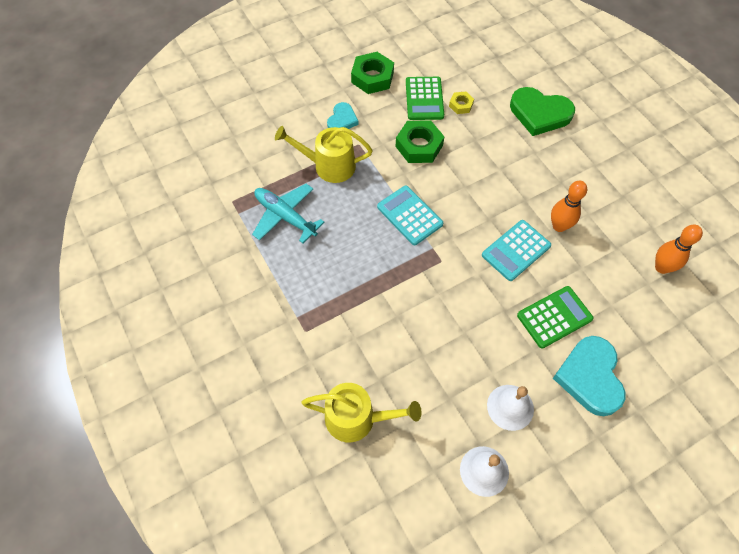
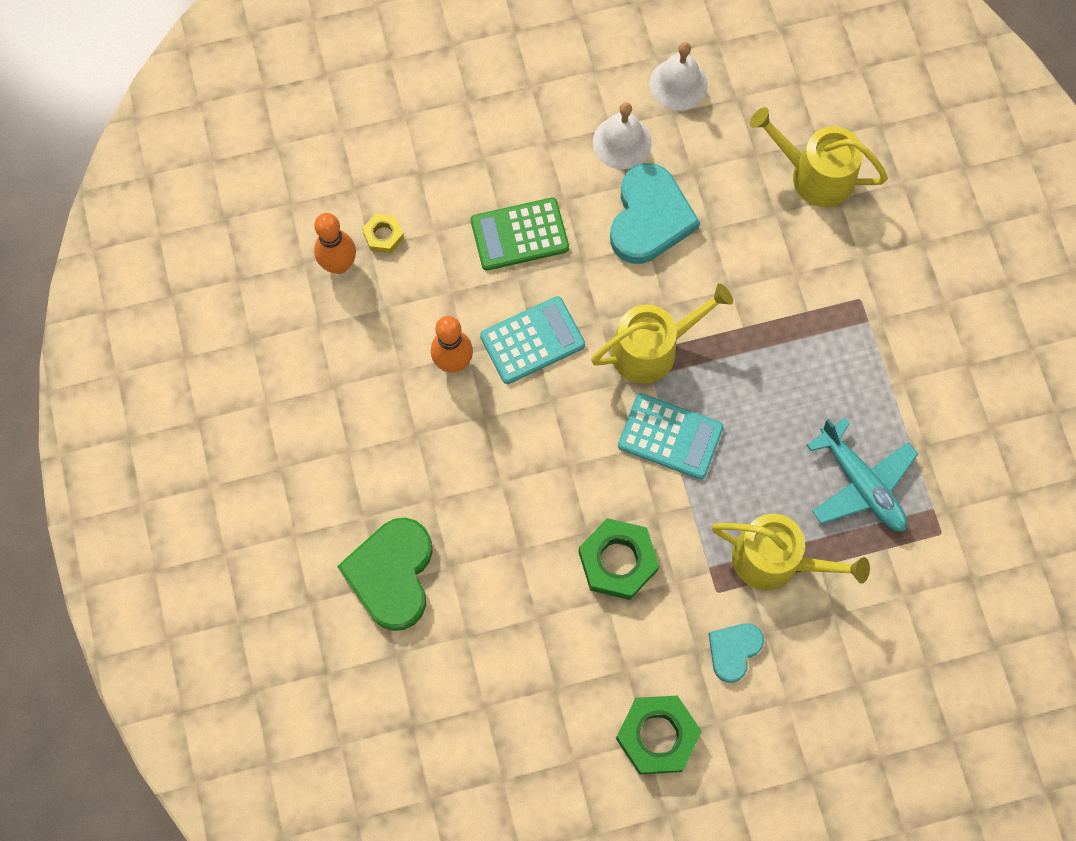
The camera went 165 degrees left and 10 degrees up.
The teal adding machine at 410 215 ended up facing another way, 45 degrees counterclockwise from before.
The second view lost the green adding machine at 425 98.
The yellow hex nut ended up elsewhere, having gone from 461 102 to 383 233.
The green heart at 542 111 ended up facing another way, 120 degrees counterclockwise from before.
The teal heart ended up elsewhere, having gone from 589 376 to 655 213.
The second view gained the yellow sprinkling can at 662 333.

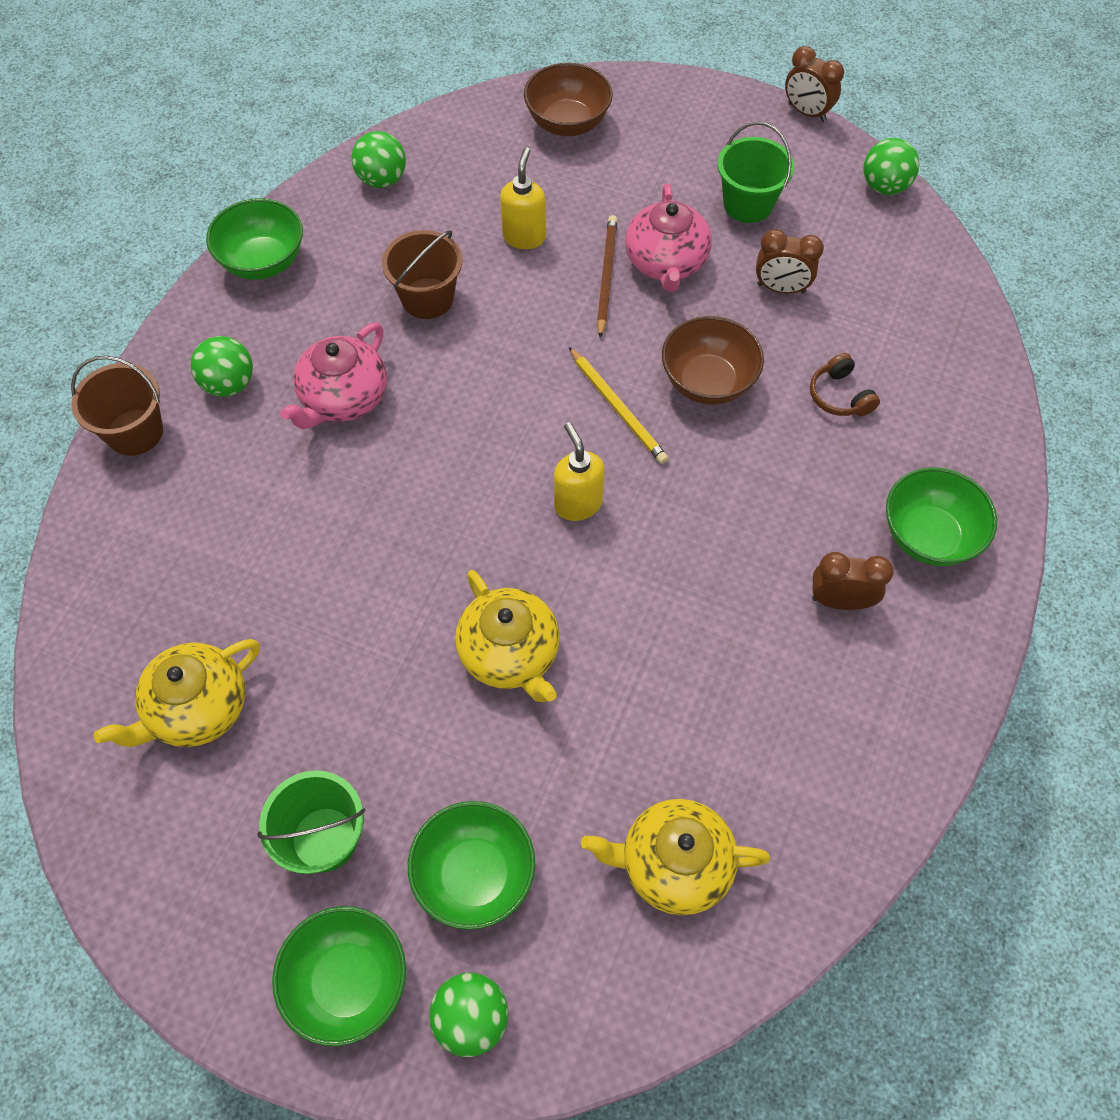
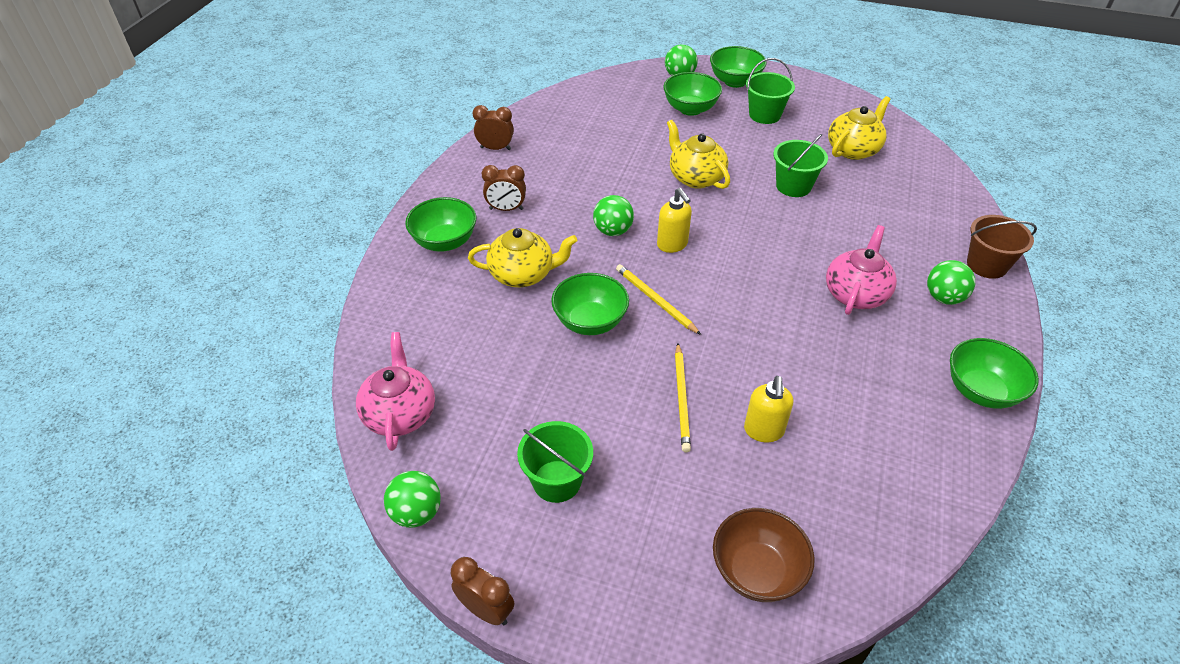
The camera went 175 degrees right and 15 degrees down.
The green ball ended up elsewhere, having gone from 378 159 to 613 215.
The second view lost the brown pail at 422 274.
The yellow tea pot ended up elsewhere, having gone from 675 857 to 523 258.
What was the brown pencil at 607 276 turned into the yellow pencil at 683 398.
The rose-pink tea pot ended up elsewhere, having gone from 668 238 to 395 391.
What was the brown deep dish at 713 360 turned into the green deep dish at 590 304.
The brown bedside clock ended up elsewhere, having gone from 790 261 to 493 127.
The second view lost the brown headphones at 845 384.
The second view gained the green pail at 800 165.

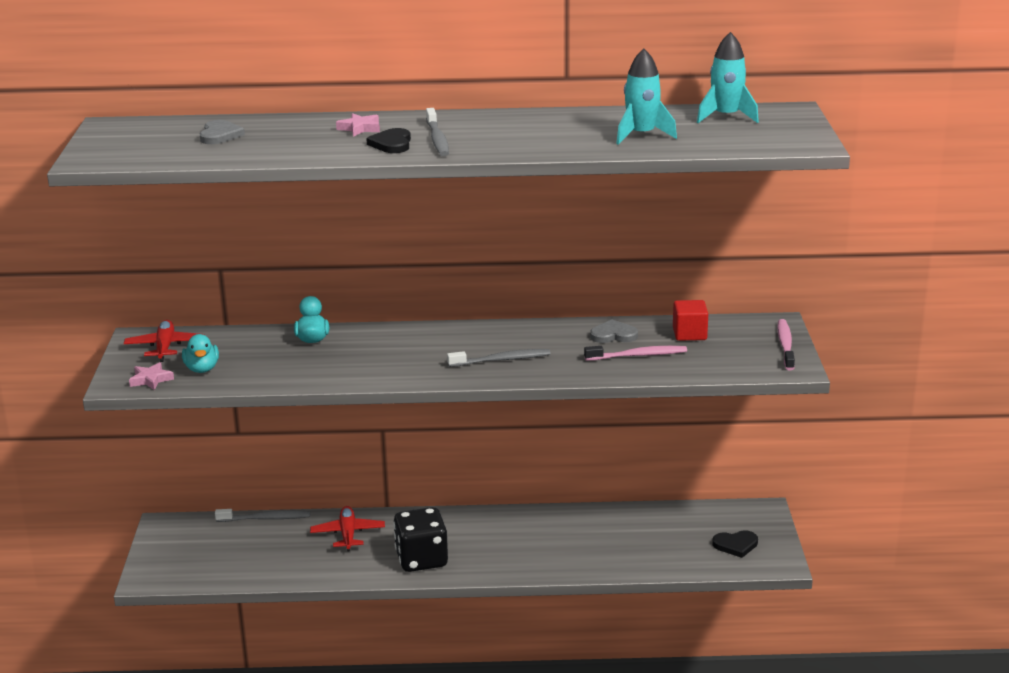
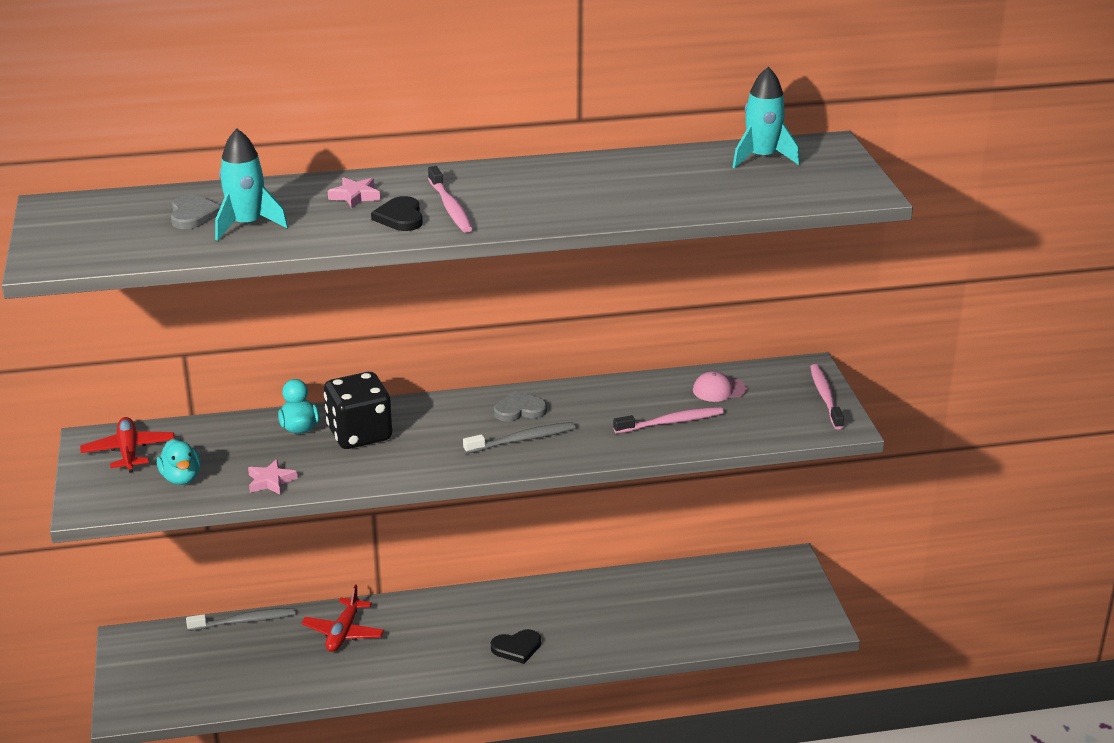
The camera went 10 degrees left and 5 degrees up.
The rose-pink five-pointed star ended up elsewhere, having gone from 151 376 to 273 477.
The crimson toy plane at 347 529 ended up facing another way, 150 degrees counterclockwise from before.
The jet-black game die ended up elsewhere, having gone from 420 539 to 358 410.
What was the gray toothbrush at 437 132 turned into the rose-pink toothbrush at 450 199.
The gray heart ended up elsewhere, having gone from 614 331 to 520 406.
The teal toy rocket ended up elsewhere, having gone from 646 97 to 251 185.
Where the crimson cube stood at 690 320, the rose-pink peaked cap came to stand at 720 386.
The jet-black heart ended up elsewhere, having gone from 735 544 to 516 646.

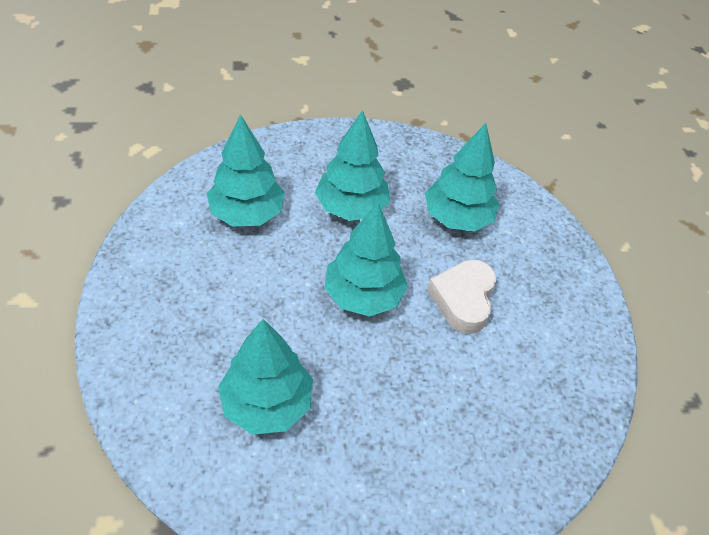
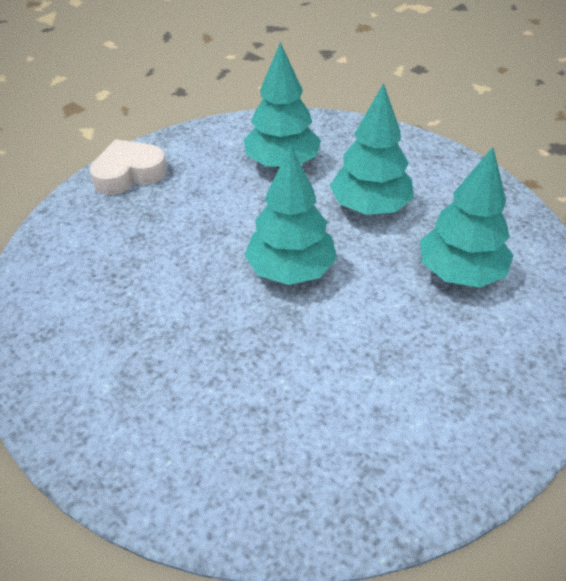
The camera went 55 degrees right and 5 degrees down.
The second view lost the teal fir tree at 265 377.
The white heart ended up elsewhere, having gone from 461 297 to 128 167.

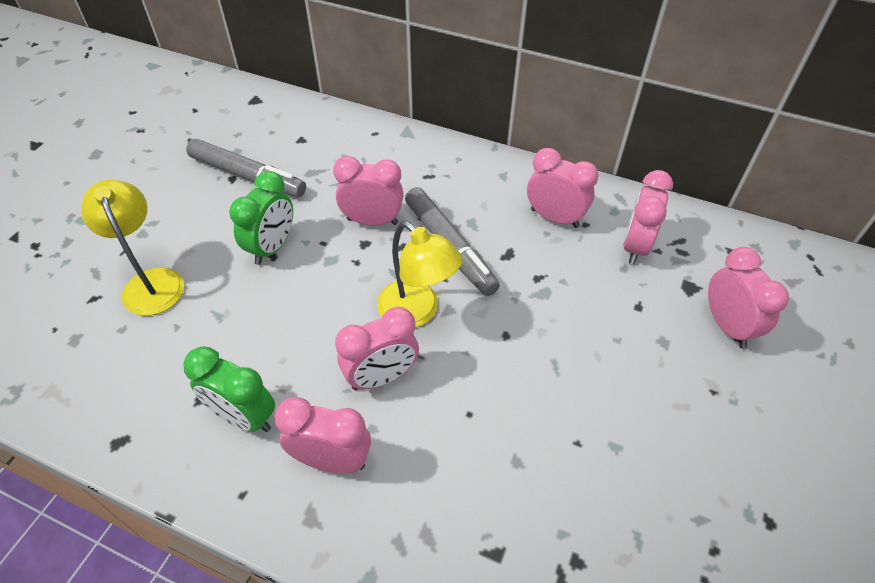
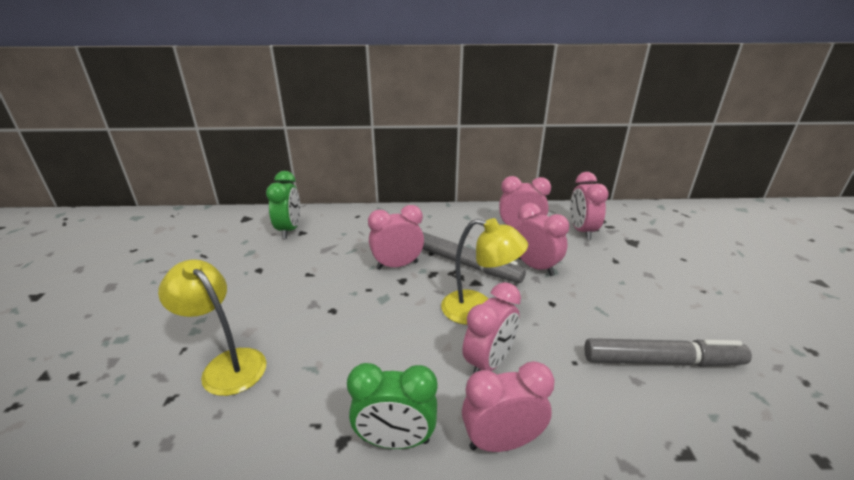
The camera went 25 degrees left and 20 degrees down.
The gray felt pen ended up elsewhere, having gone from 246 168 to 668 352.
The green bedside clock ended up elsewhere, having gone from 261 218 to 283 205.
The rose-pink bedside clock ended up elsewhere, having gone from 748 297 to 542 239.

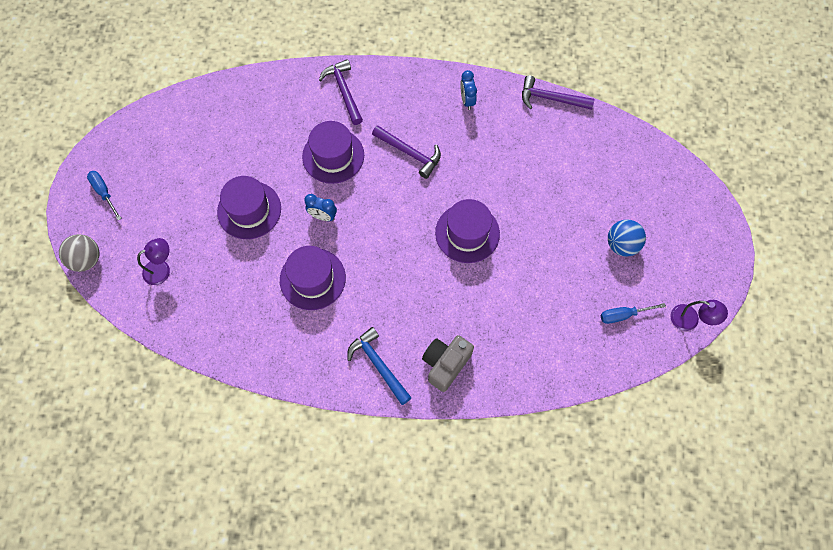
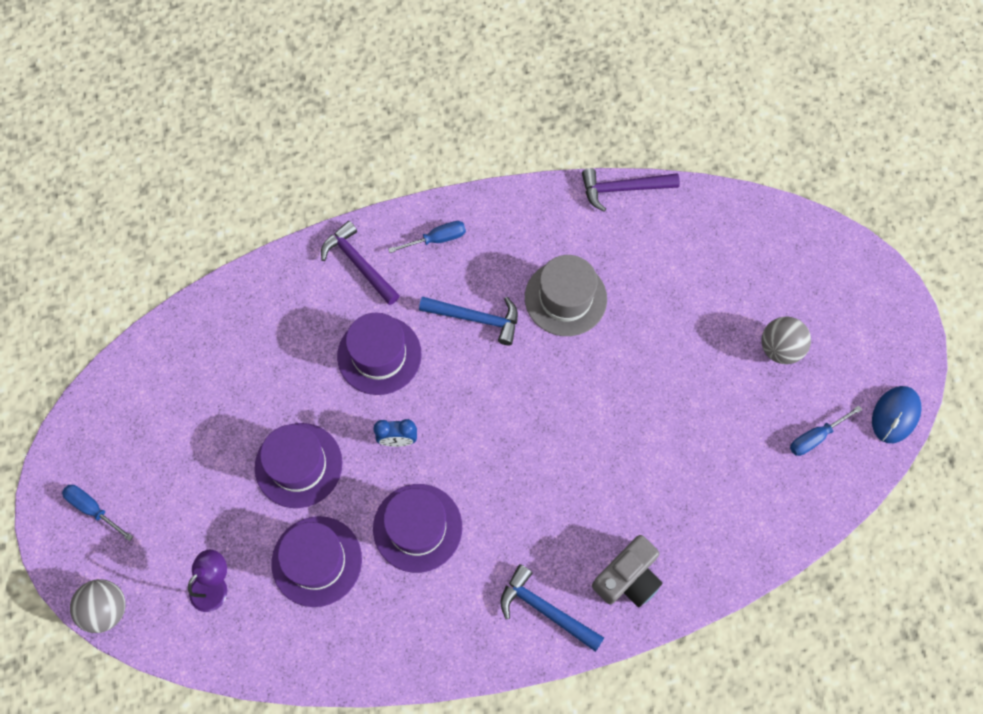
The camera went 20 degrees left and 0 degrees up.
What was the violet hammer at 406 152 turned into the royal blue hammer at 468 320.
The gray photo camera at 448 363 ended up facing another way, 150 degrees counterclockwise from before.
The violet top hat ended up elsewhere, having gone from 467 231 to 316 561.
The second view lost the royal blue bedside clock at 468 90.
What was the royal blue ball at 627 238 turned into the gray ball at 786 340.
Where the violet desk lamp stood at 699 315, the royal blue computer mouse came to stand at 897 414.
The second view gained the royal blue flat screwdriver at 427 237.
The second view gained the gray top hat at 566 295.

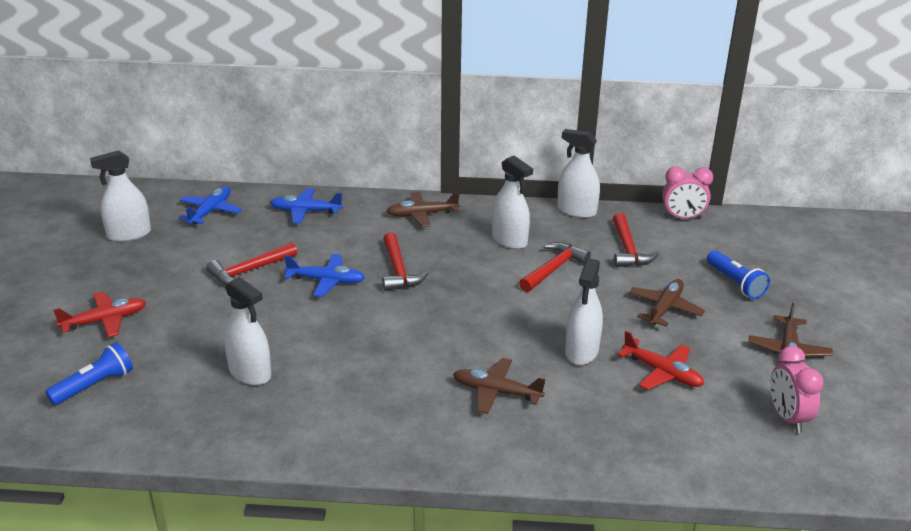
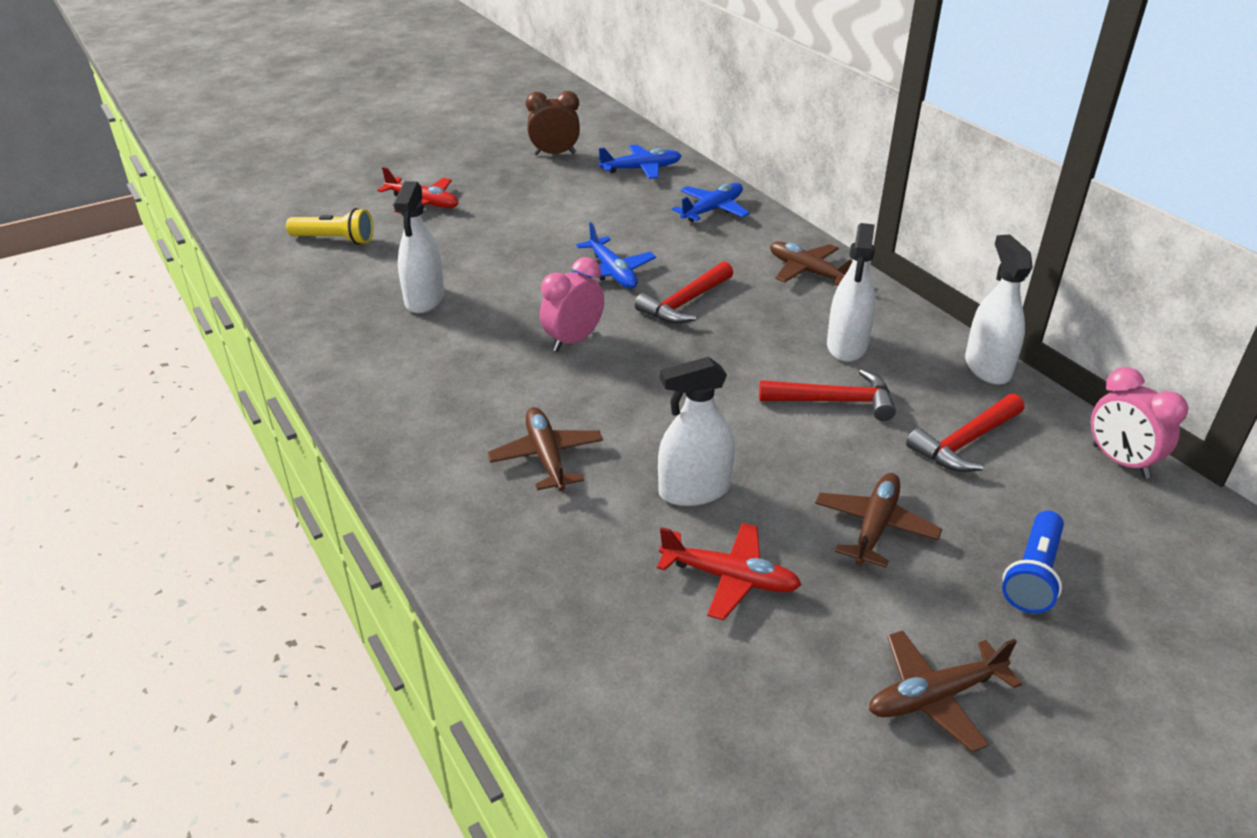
The camera went 55 degrees right and 5 degrees up.
What was the royal blue torch at 89 373 turned into the yellow torch at 329 226.
Where the white spray cleaner stood at 120 196, the brown bedside clock came to stand at 553 123.
The second view lost the crimson hammer at 251 263.
The royal blue toy plane at 306 205 ended up facing another way, 75 degrees clockwise from before.
The crimson toy plane at 661 360 ended up facing another way, 75 degrees counterclockwise from before.
The brown toy plane at 667 303 ended up facing another way, 60 degrees counterclockwise from before.
The rose-pink bedside clock ended up elsewhere, having gone from 797 389 to 572 304.

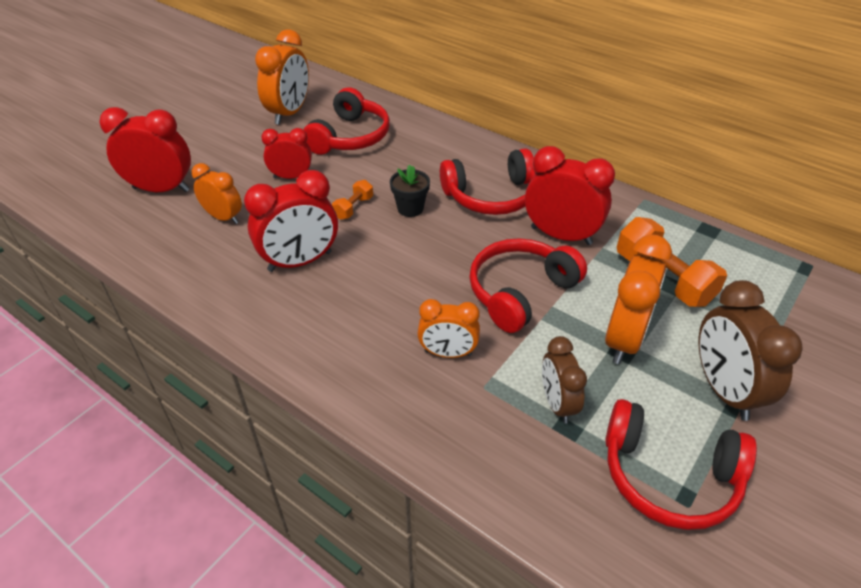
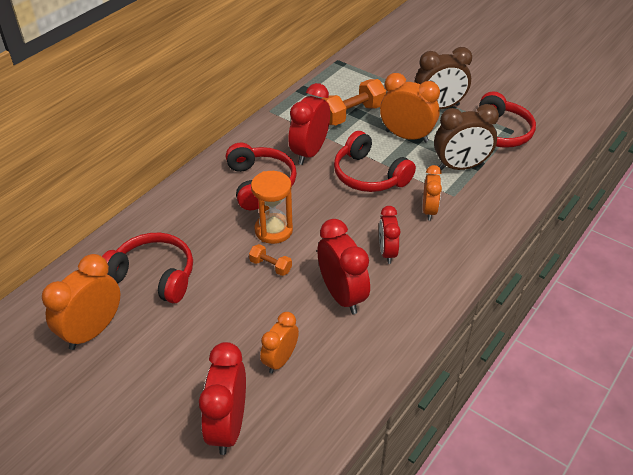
The camera went 90 degrees left and 0 degrees up.
The bright orange bedside clock at 282 77 ended up facing another way, 75 degrees counterclockwise from before.
The crimson bedside clock ended up elsewhere, having gone from 286 153 to 389 235.
Where the jet-black potted plant stood at 410 191, the bright orange sand timer came to stand at 272 207.
The size of the brown bedside clock at 564 380 changed by a factor of 1.59.

